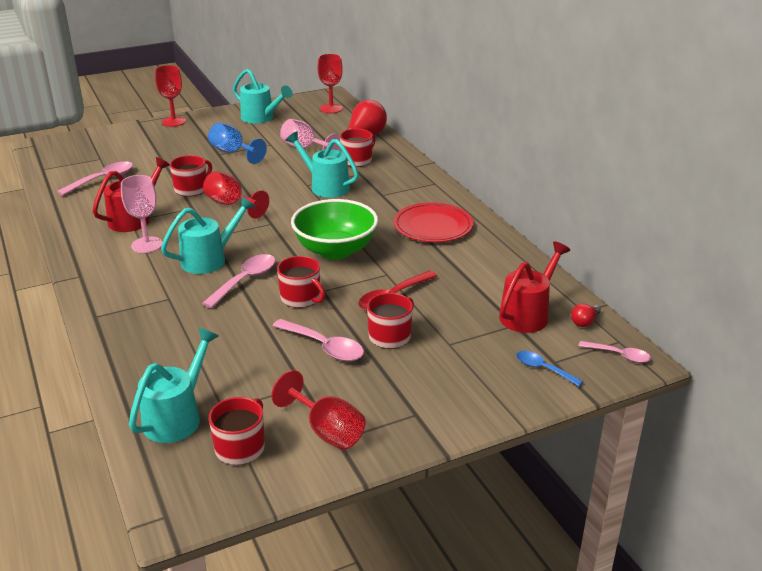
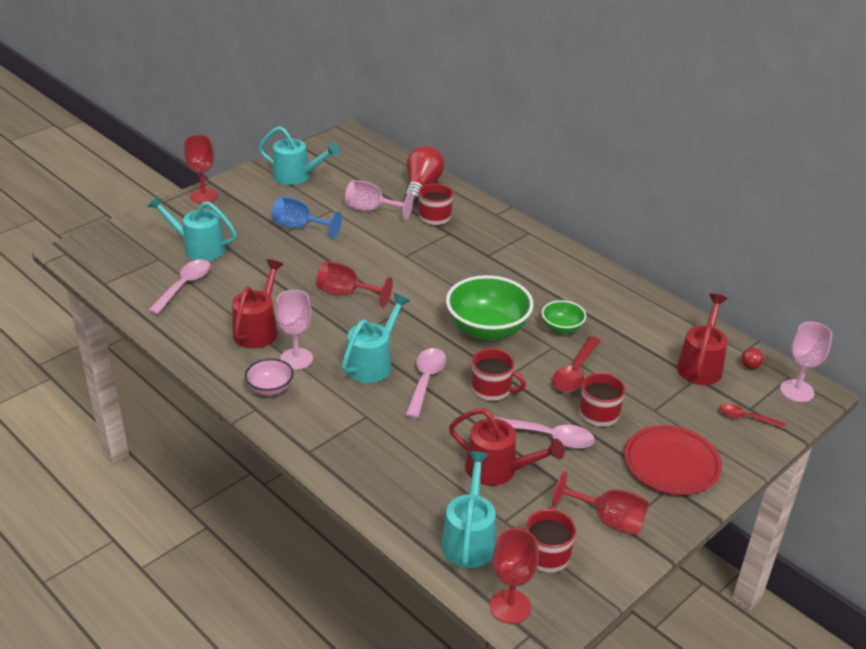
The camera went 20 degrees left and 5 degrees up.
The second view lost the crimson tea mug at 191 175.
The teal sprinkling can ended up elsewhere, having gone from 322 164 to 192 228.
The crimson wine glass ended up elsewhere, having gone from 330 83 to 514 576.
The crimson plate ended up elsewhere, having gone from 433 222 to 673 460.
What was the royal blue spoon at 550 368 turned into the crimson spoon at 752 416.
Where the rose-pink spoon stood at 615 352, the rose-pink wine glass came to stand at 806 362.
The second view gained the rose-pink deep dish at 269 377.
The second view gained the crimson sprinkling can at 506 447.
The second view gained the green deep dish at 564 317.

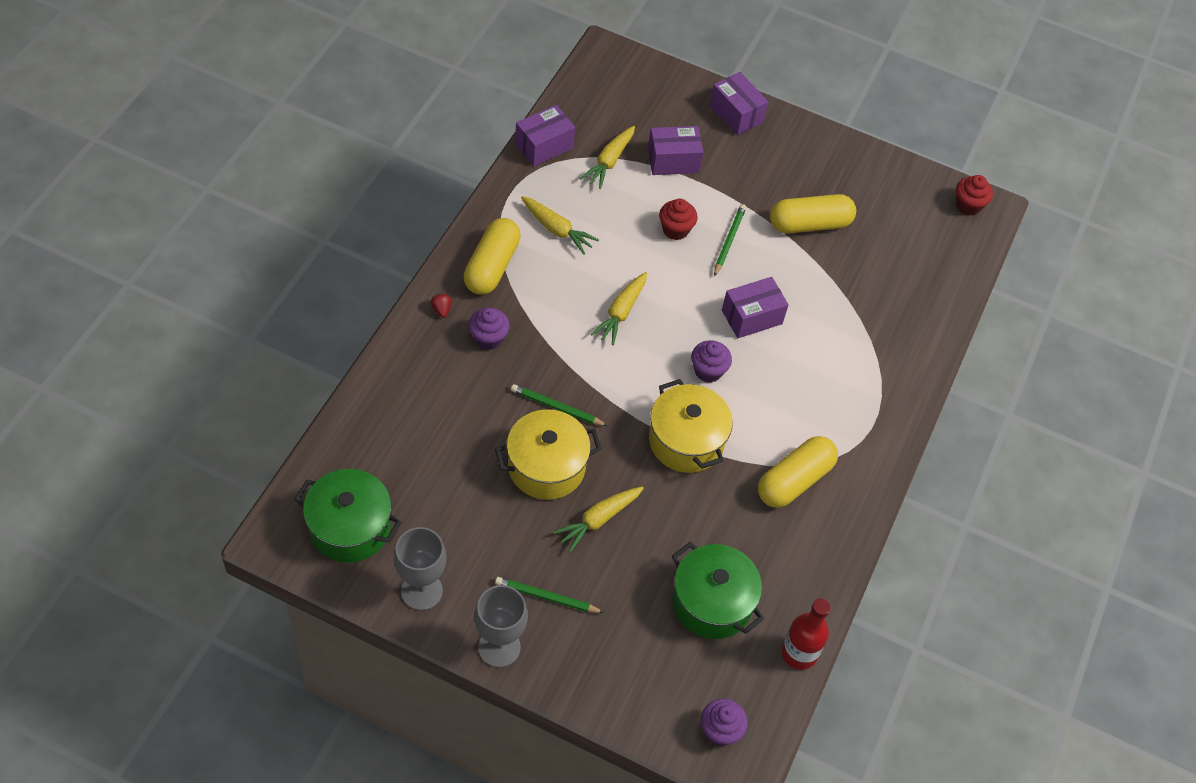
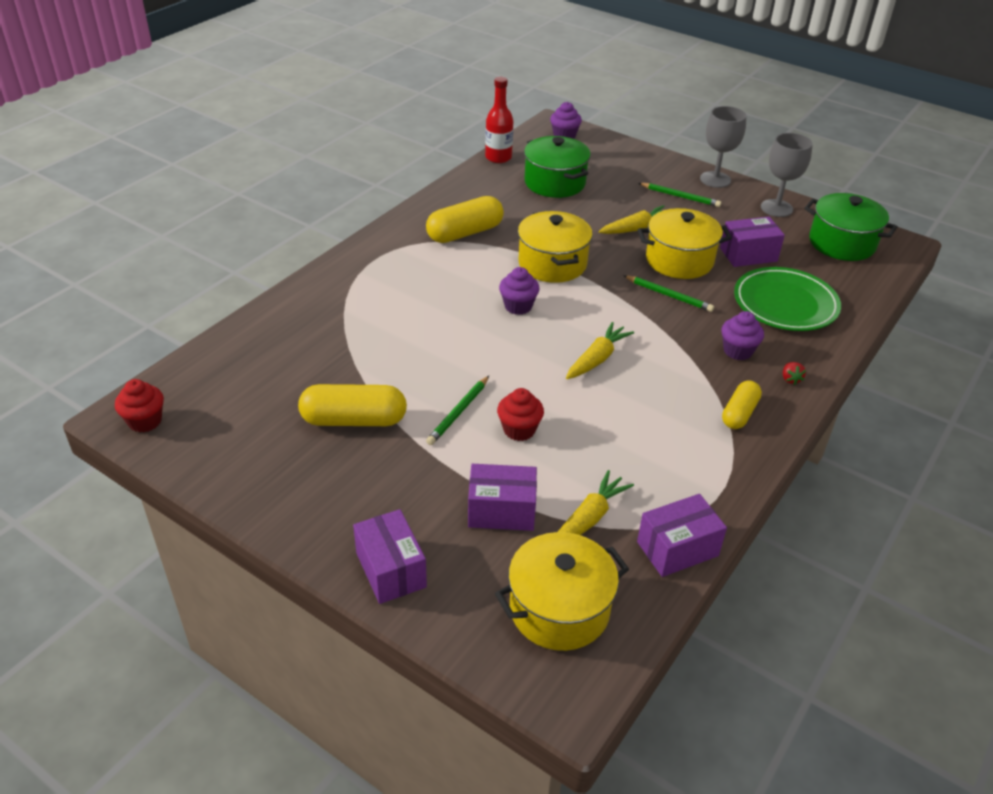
The camera went 165 degrees left and 15 degrees down.
The size of the yellow pill shape at 492 256 changed by a factor of 0.63.
The second view lost the yellow carrot at 560 225.
The violet package ended up elsewhere, having gone from 755 307 to 752 242.
The second view gained the yellow pot at 562 591.
The second view gained the green plate at 787 299.

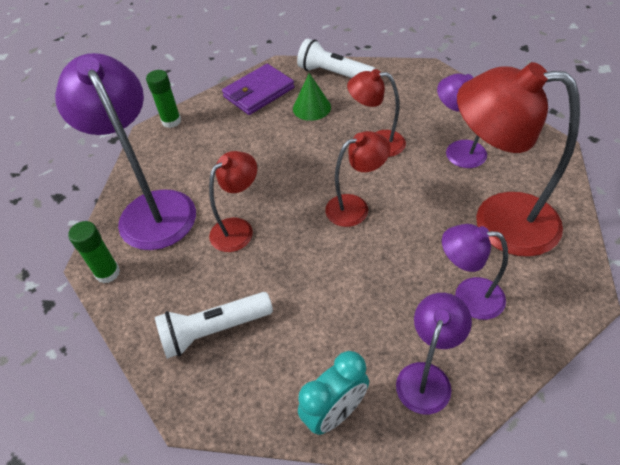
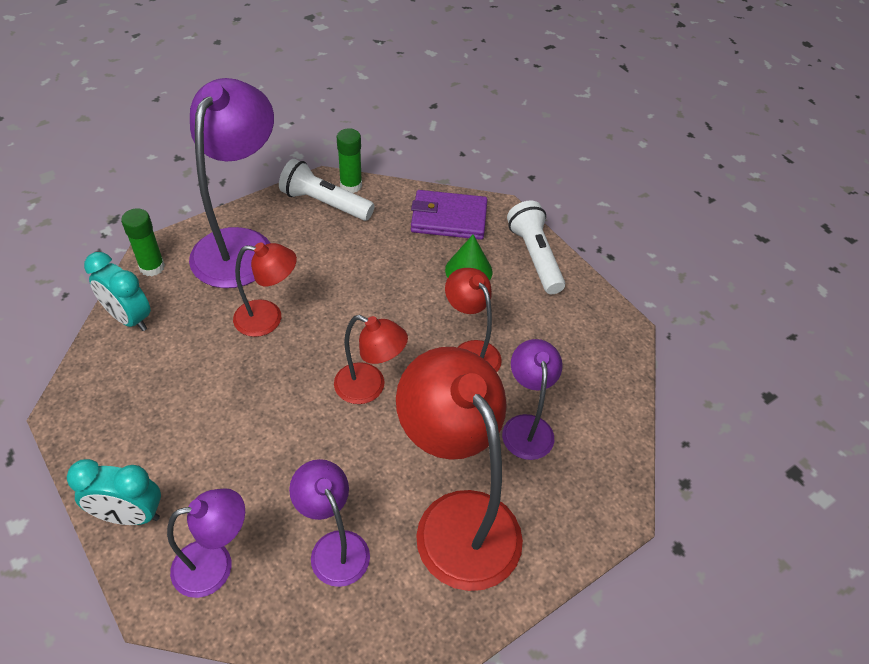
The camera went 40 degrees right and 0 degrees up.
The white torch ended up elsewhere, having gone from 214 325 to 327 190.
The second view gained the teal bedside clock at 117 291.

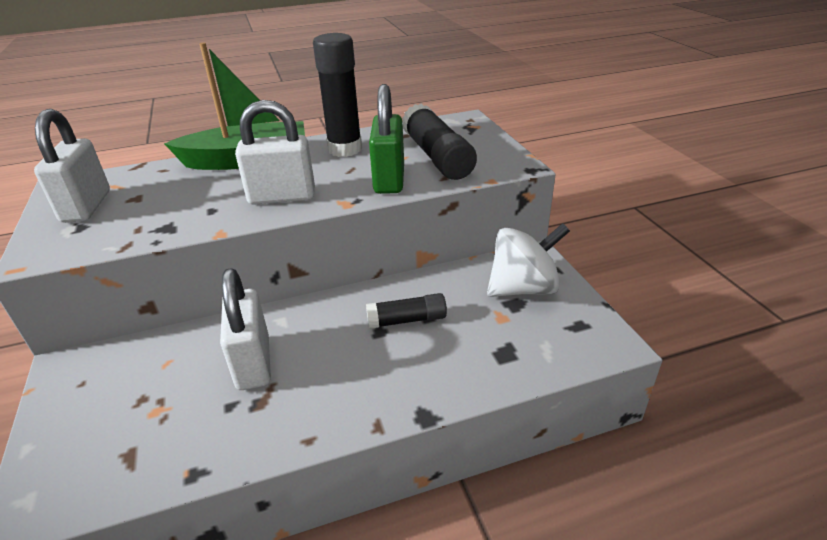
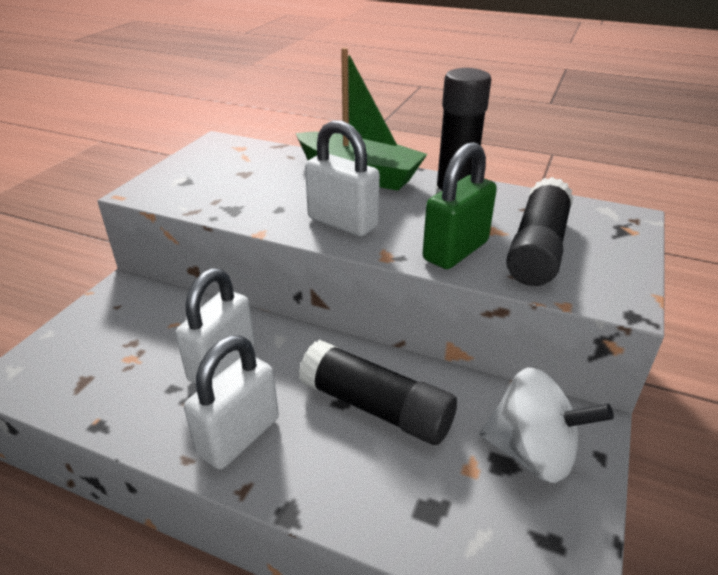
The camera went 40 degrees right and 0 degrees up.
The white small lock ended up elsewhere, having gone from 72 166 to 231 402.
The size of the jet-black stick of glue at 406 311 changed by a factor of 1.69.

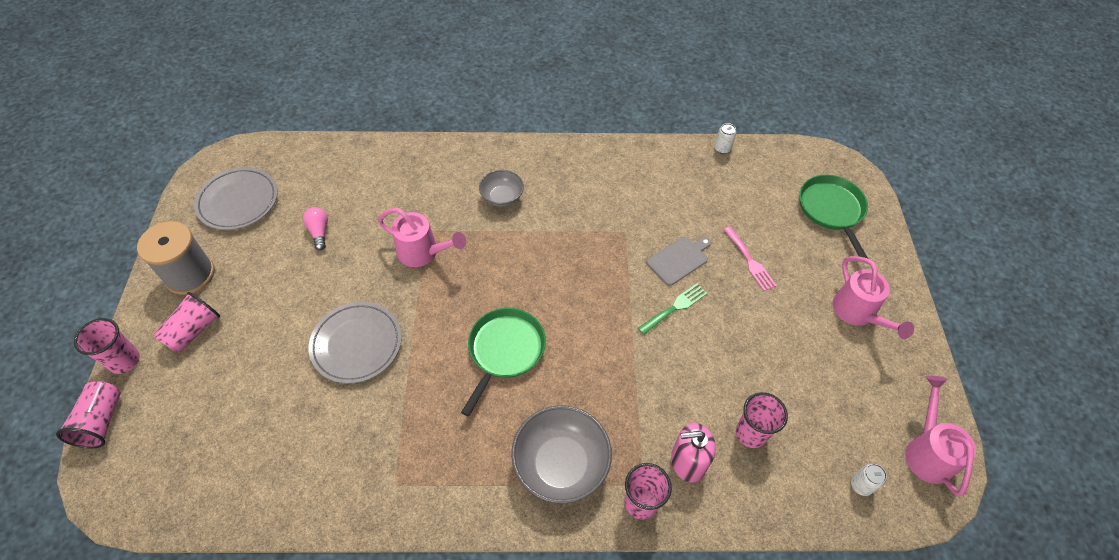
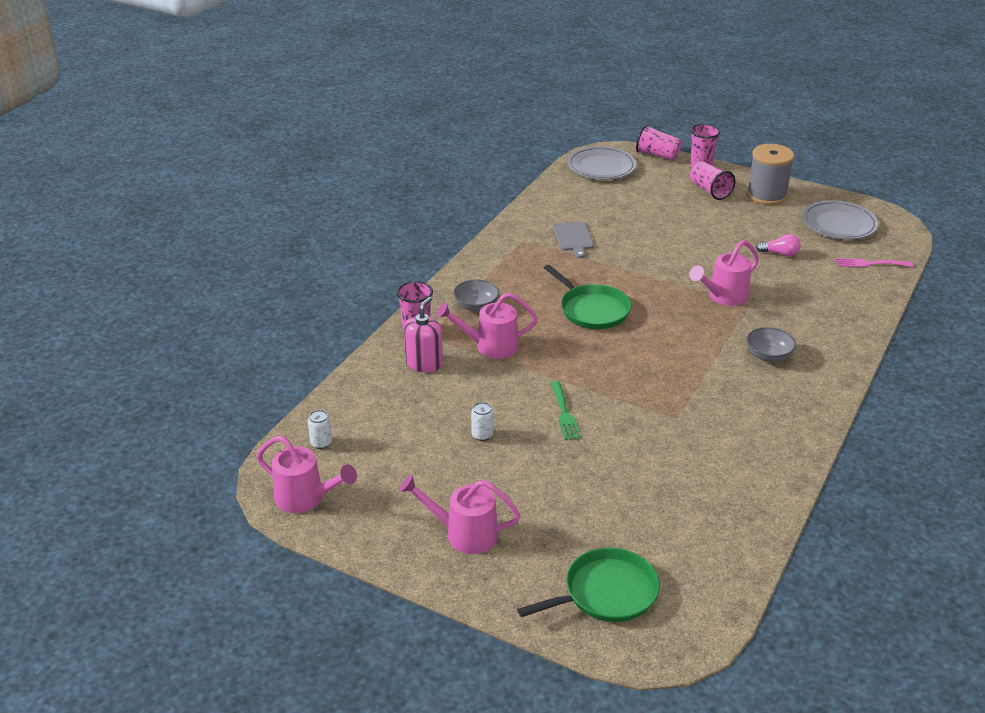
The camera went 120 degrees right and 20 degrees down.
The gray plate ended up elsewhere, having gone from 355 343 to 601 163.
The size of the gray deep dish at 561 454 changed by a factor of 0.58.
The gray bread board ended up elsewhere, having gone from 678 261 to 573 240.
The white tin ended up elsewhere, having gone from 725 138 to 482 421.
The rose-pink fork ended up elsewhere, having gone from 750 259 to 874 262.
The second view lost the rose-pink cup at 762 420.
The green frying pan at 833 216 ended up facing another way, 45 degrees counterclockwise from before.
The second view gained the rose-pink sprinkling can at 487 326.

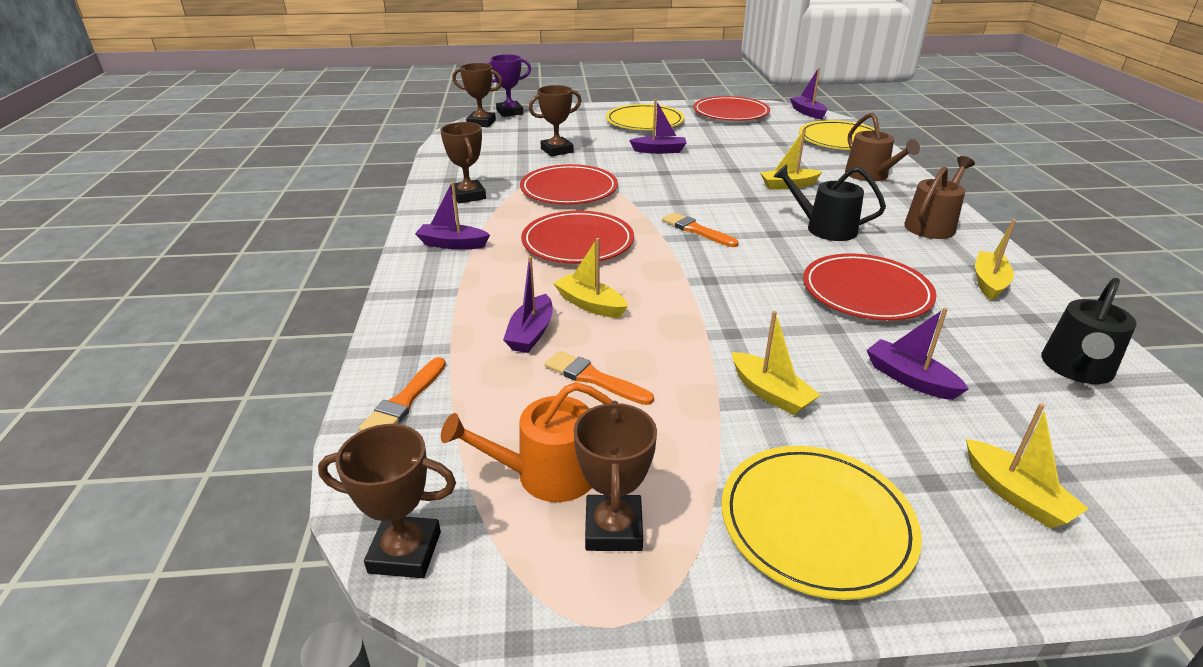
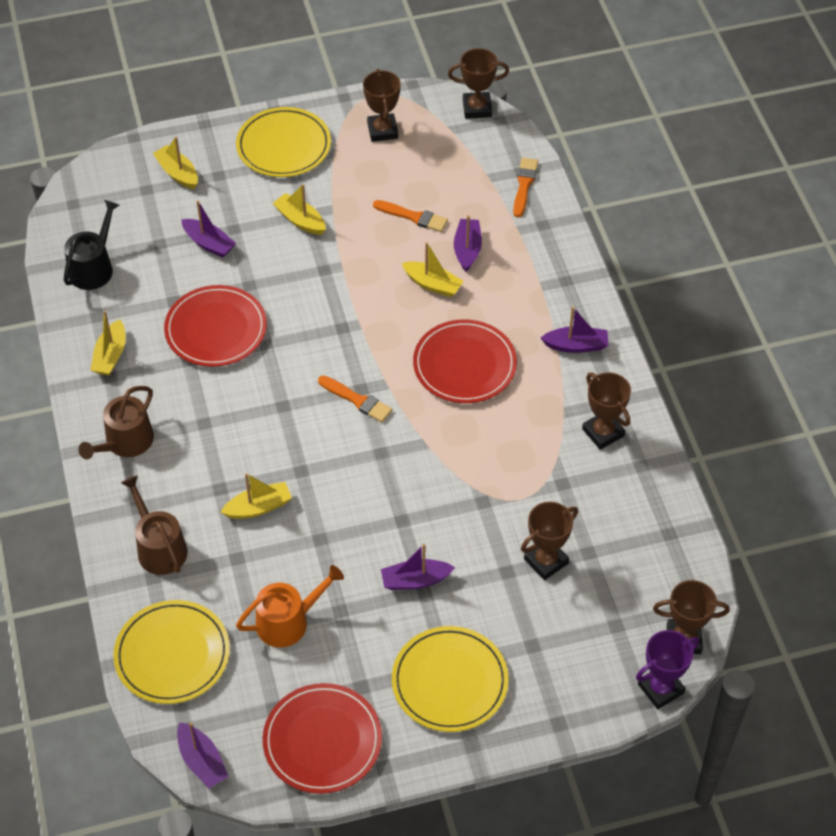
The camera went 170 degrees right and 20 degrees up.
The bright orange sprinkling can ended up elsewhere, having gone from 526 442 to 290 606.
The second view lost the crimson plate at 569 184.
The second view lost the jet-black sprinkling can at 829 202.

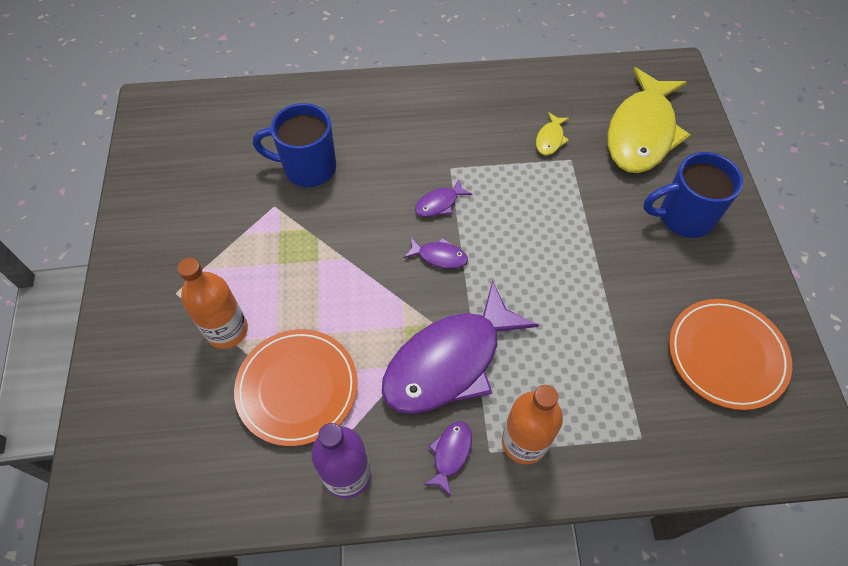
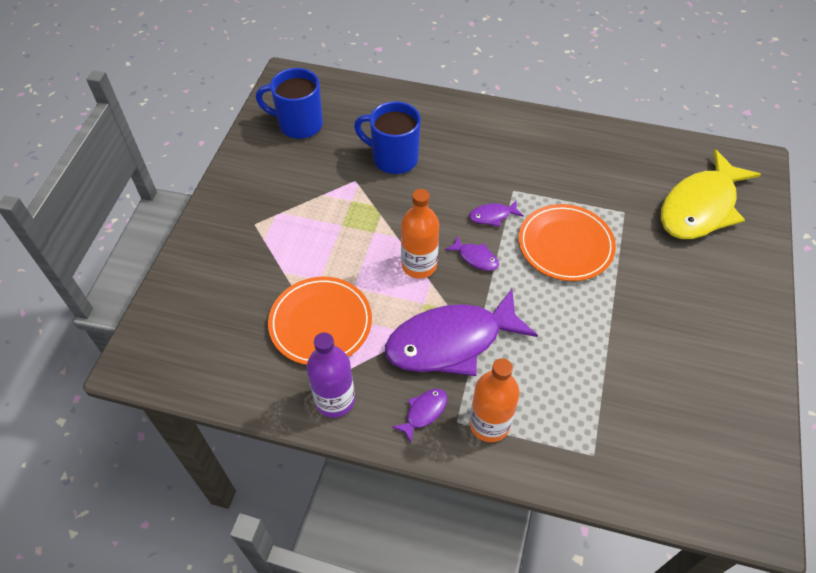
The camera went 20 degrees right and 5 degrees down.
The bright orange bottle ended up elsewhere, having gone from 213 303 to 420 234.
The second view lost the yellow fish figure at 553 133.
The royal blue tea mug ended up elsewhere, having gone from 693 195 to 289 103.
The bright orange plate ended up elsewhere, having gone from 730 354 to 567 242.

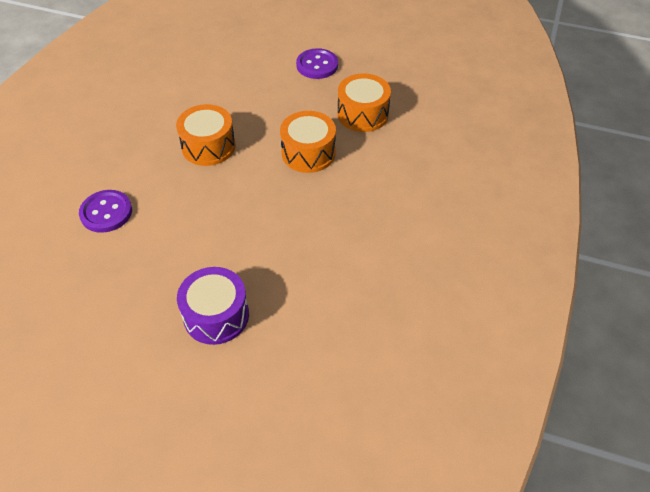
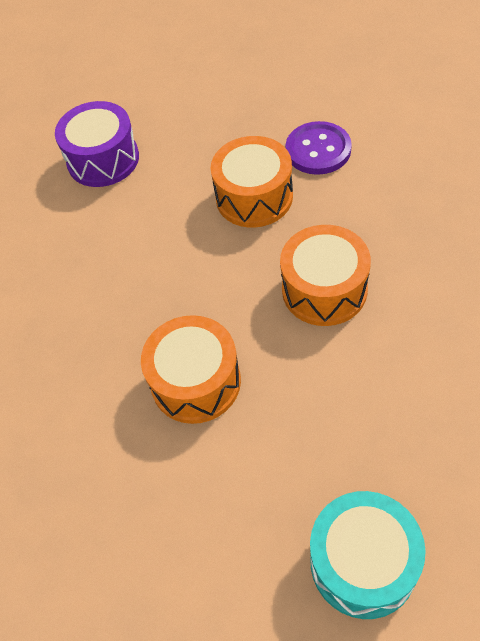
The camera went 145 degrees right and 5 degrees up.
Where the violet sewing button stood at 317 63, the teal drum came to stand at 368 555.
The bright orange drum ended up elsewhere, having gone from 364 103 to 252 181.

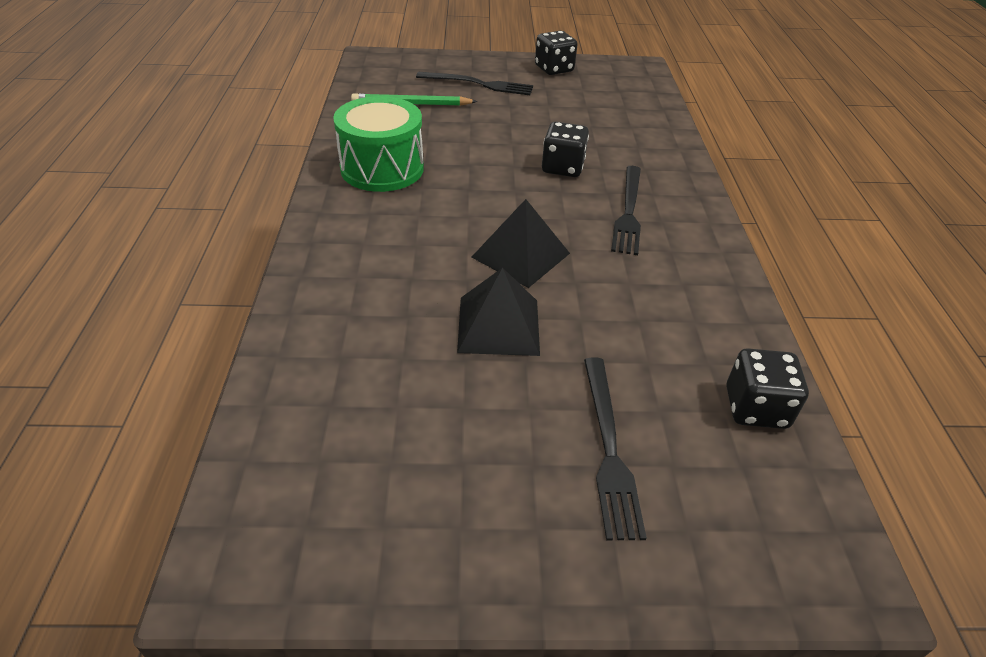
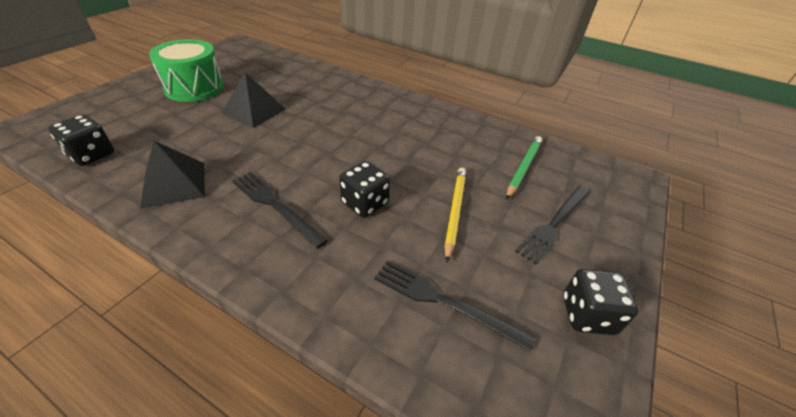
The camera went 120 degrees right and 0 degrees up.
The green drum ended up elsewhere, having gone from 378 144 to 186 70.
The jet-black pyramid ended up elsewhere, having gone from 520 243 to 172 175.
The jet-black fork ended up elsewhere, having gone from 615 449 to 454 306.
The second view gained the yellow pencil at 455 215.

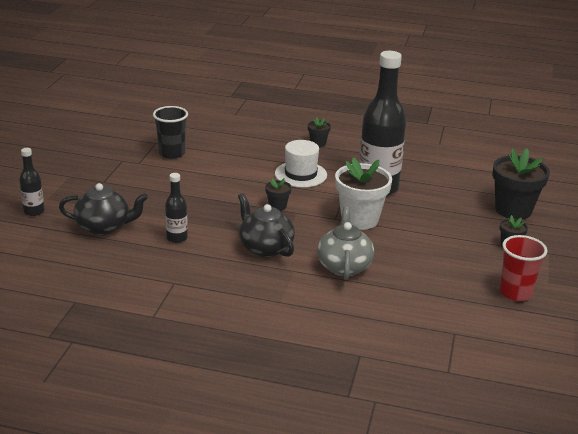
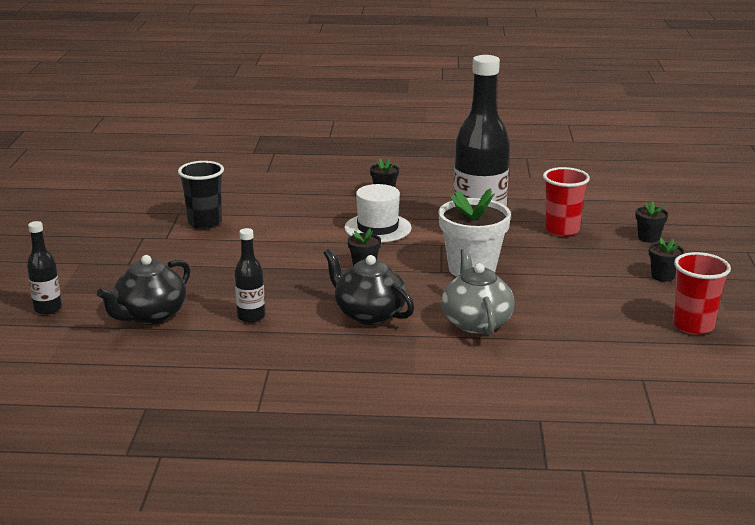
The camera went 10 degrees left and 5 degrees down.
The jet-black tea pot at 103 209 ended up facing another way, 135 degrees clockwise from before.
The size of the jet-black potted plant at 521 184 changed by a factor of 0.47.
The second view gained the crimson cup at 566 202.

